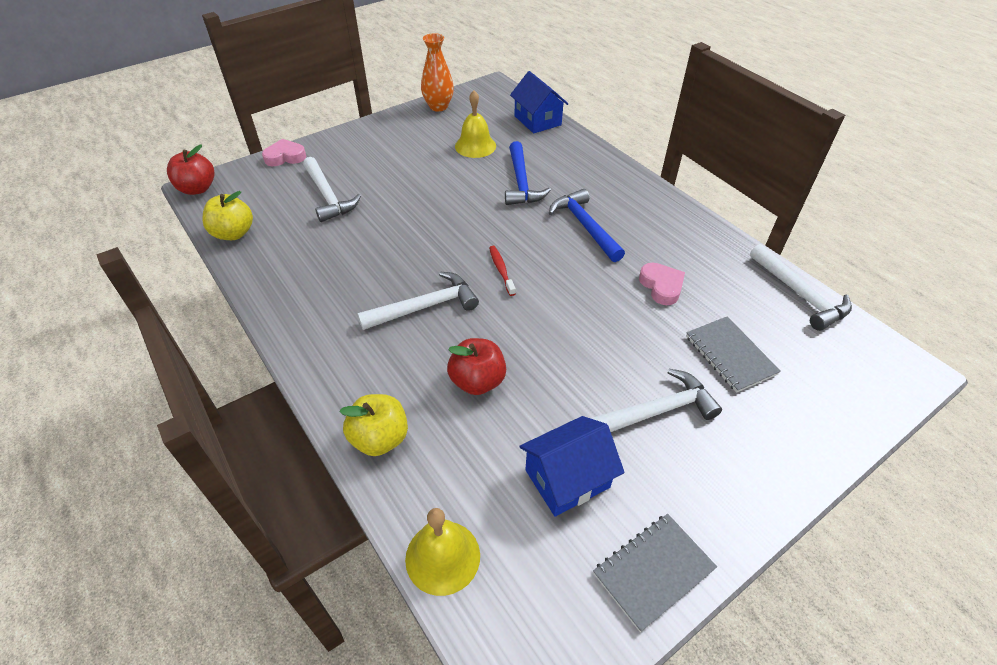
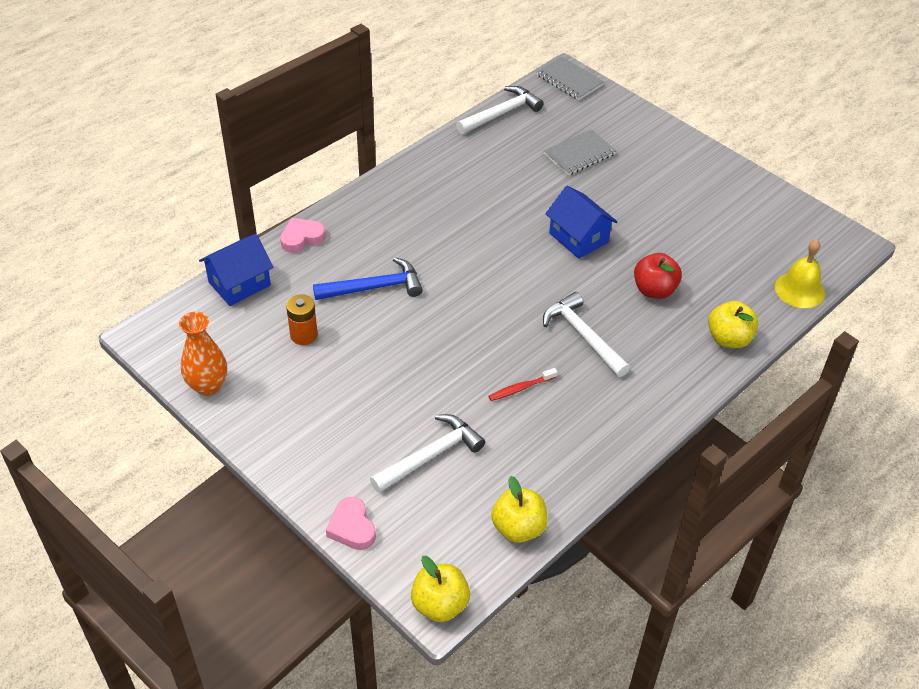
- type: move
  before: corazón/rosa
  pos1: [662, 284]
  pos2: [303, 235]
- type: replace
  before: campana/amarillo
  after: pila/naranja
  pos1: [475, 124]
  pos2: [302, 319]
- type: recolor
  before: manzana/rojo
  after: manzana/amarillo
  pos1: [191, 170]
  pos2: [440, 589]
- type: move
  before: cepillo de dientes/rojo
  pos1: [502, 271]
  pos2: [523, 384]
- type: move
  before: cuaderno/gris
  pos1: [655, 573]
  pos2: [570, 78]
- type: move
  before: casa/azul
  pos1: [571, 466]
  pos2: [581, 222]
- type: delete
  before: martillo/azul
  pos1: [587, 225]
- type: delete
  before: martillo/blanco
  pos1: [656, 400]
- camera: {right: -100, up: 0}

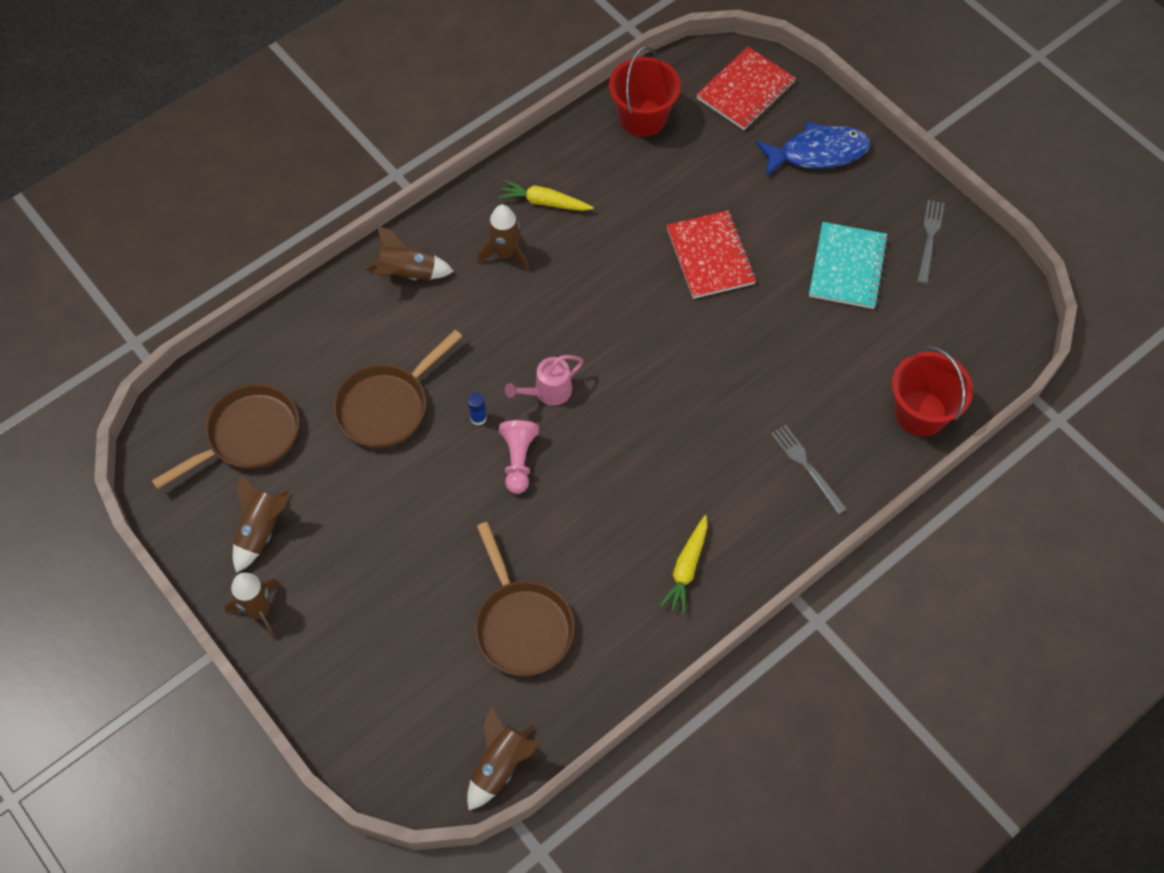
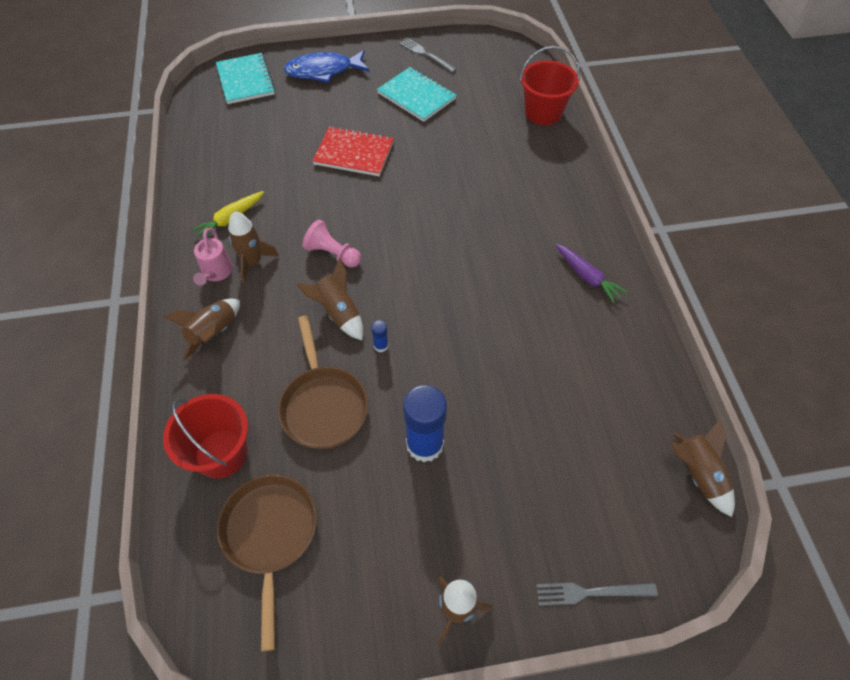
- type: move
  before: balde/rojo
  pos1: [645, 91]
  pos2: [205, 436]
- type: move
  before: regadera/rosa
  pos1: [544, 380]
  pos2: [213, 257]
- type: recolor
  before: cuaderno/rojo
  after: cuaderno/turquesa
  pos1: [746, 88]
  pos2: [245, 78]
- type: rotate
  before: pez/azul
  pos1: [812, 149]
  pos2: [326, 66]
  turn: -120
- type: move
  before: cohete/marrón
  pos1: [262, 523]
  pos2: [330, 299]
- type: move
  before: peón/rosa
  pos1: [519, 457]
  pos2: [332, 243]
- type: insert
  after: barra de pegamento/azul
  pos2: [425, 423]
- type: move
  before: tenedor/gris
  pos1: [809, 470]
  pos2: [597, 594]
- type: recolor
  before: zanahoria/amarillo
  after: zanahoria/morado
  pos1: [683, 564]
  pos2: [592, 273]
- type: delete
  before: sartén/marrón
  pos1: [525, 599]
- camera: {right: -60, up: -5}

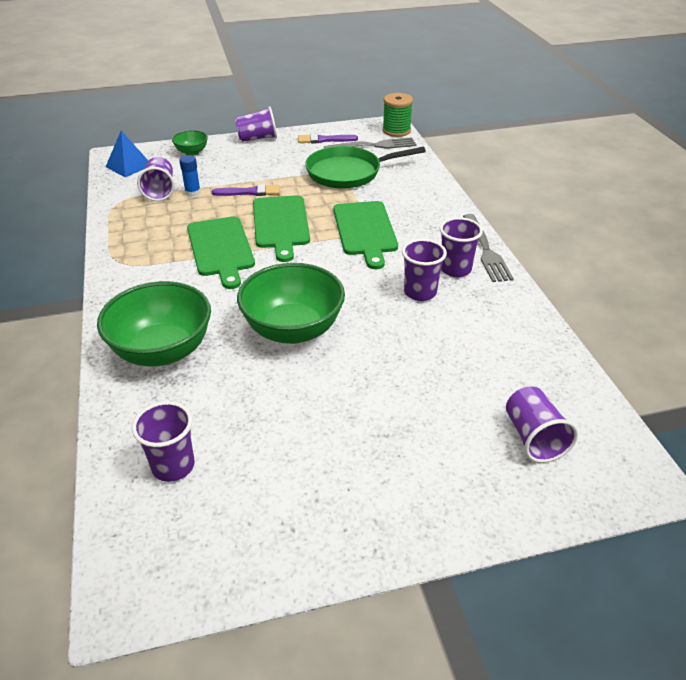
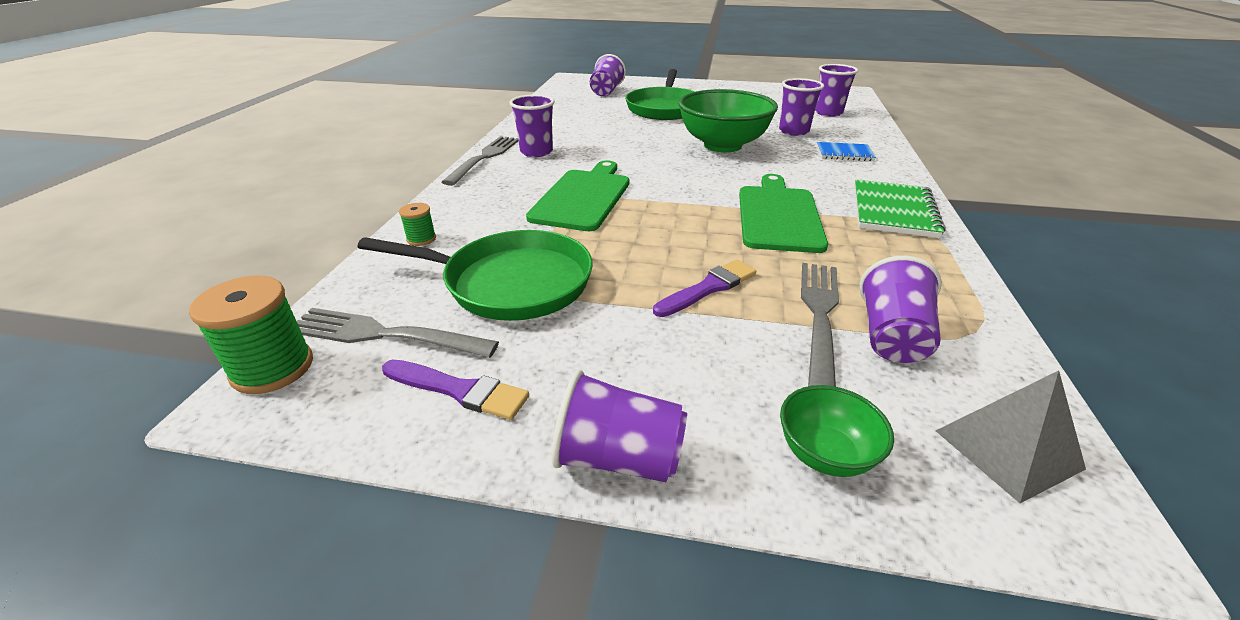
- type: insert
  after: carrete/verde
  pos2: [417, 224]
- type: insert
  after: sartén/verde
  pos2: [660, 94]
- type: rotate
  before: pincel/morado
  pos1: [246, 190]
  pos2: [704, 288]
  turn: 120
- type: move
  before: vaso/morado
  pos1: [424, 270]
  pos2: [801, 107]
- type: replace
  before: barra de pegamento/azul
  after: tenedor/gris
  pos1: [190, 176]
  pos2: [820, 325]
- type: replace
  before: cuenco/verde
  after: cuaderno/azul
  pos1: [154, 323]
  pos2: [846, 151]
- type: insert
  after: cuaderno/verde
  pos2: [899, 208]
- type: recolor
  before: pirámide/azul
  after: pirámide/gris
  pos1: [127, 154]
  pos2: [1011, 437]
- type: delete
  before: tabla de cortar/verde
  pos1: [281, 228]
- camera: {right: -155, up: -5}

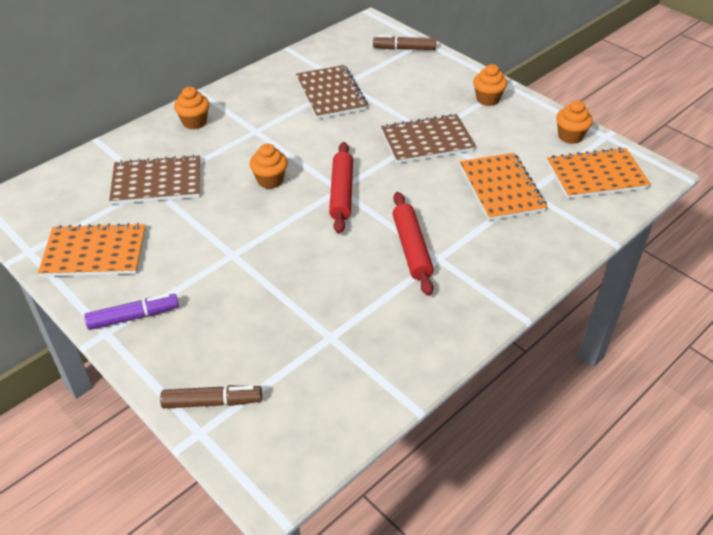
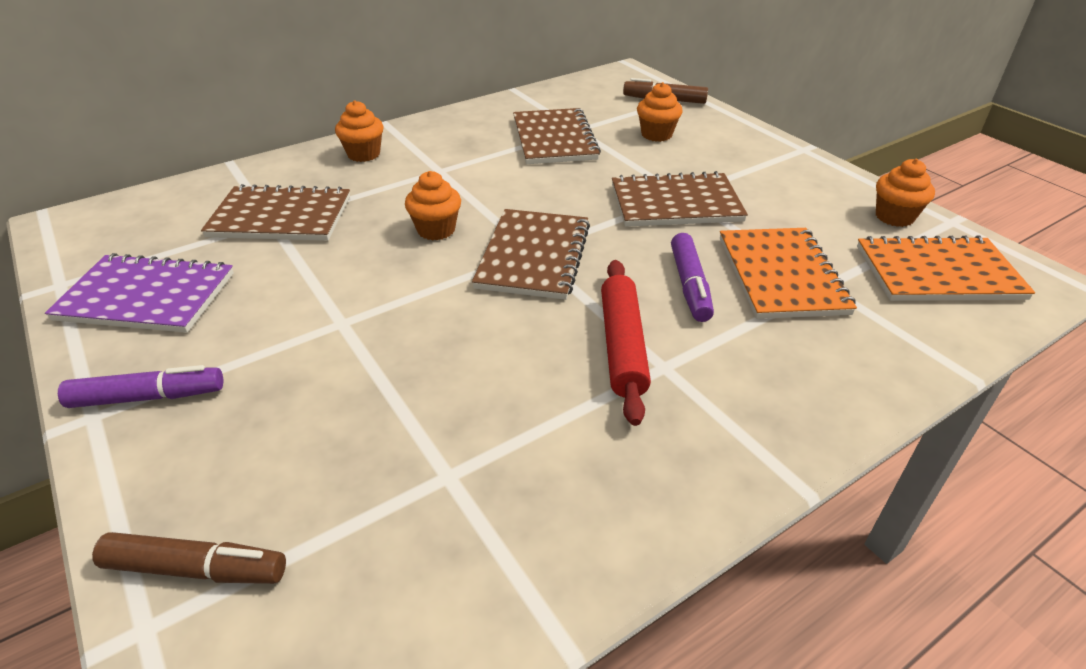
- type: recolor
  before: cuaderno/naranja
  after: cuaderno/morado
  pos1: [92, 250]
  pos2: [139, 293]
- type: replace
  before: rodillo/rojo
  after: cuaderno/marrón
  pos1: [341, 188]
  pos2: [531, 254]
- type: move
  before: magdalena/naranja
  pos1: [490, 85]
  pos2: [660, 112]
- type: insert
  after: rotulador/morado
  pos2: [692, 277]
- camera: {right: 10, up: -5}

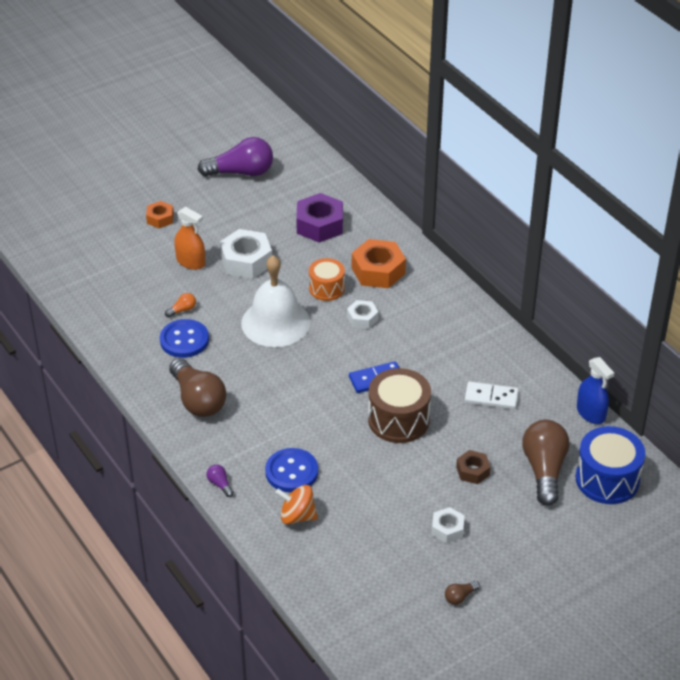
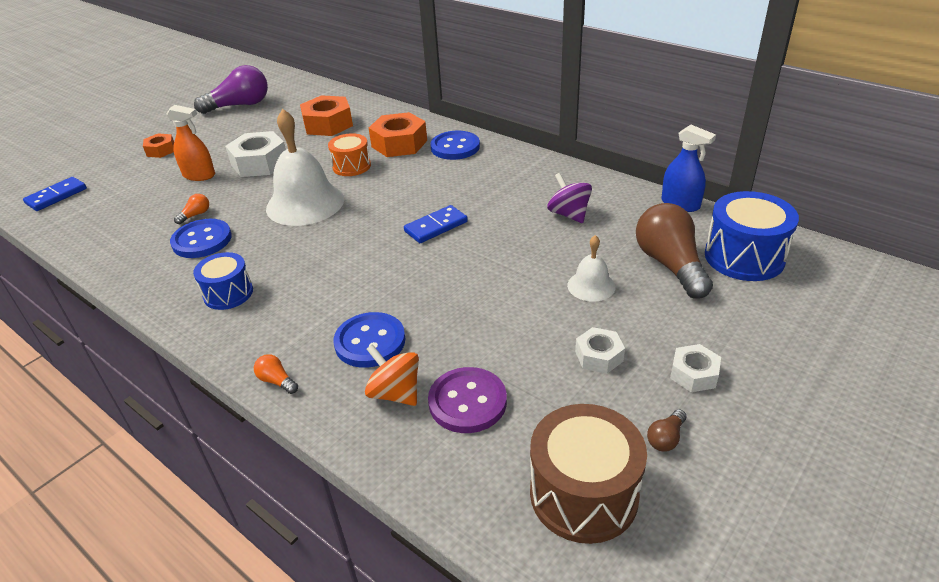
- type: insert
  after: ficha de dominó/azul
  pos2: [55, 194]
- type: replace
  before: bombilla/marrón
  after: tambor/azul
  pos1: [197, 387]
  pos2: [223, 281]
- type: recolor
  before: bombilla/morado
  after: bombilla/naranja
  pos1: [220, 480]
  pos2: [276, 374]
- type: recolor
  before: tuerca/morado
  after: tuerca/naranja
  pos1: [319, 218]
  pos2: [326, 115]
- type: rotate
  before: peonza/naranja
  pos1: [296, 504]
  pos2: [392, 375]
  turn: 45
- type: insert
  after: botón/morado
  pos2: [467, 400]
- type: insert
  after: botón/azul
  pos2: [455, 145]
- type: move
  before: tambor/marrón
  pos1: [399, 405]
  pos2: [588, 474]
- type: replace
  before: ficha de dominó/blanco
  after: peonza/morado
  pos1: [492, 395]
  pos2: [569, 198]
- type: replace
  before: tuerca/marrón
  after: campana/blanco
  pos1: [473, 467]
  pos2: [591, 268]
- type: move
  before: tuerca/blanco
  pos1: [363, 314]
  pos2: [695, 368]
- camera: {right: -15, up: -5}

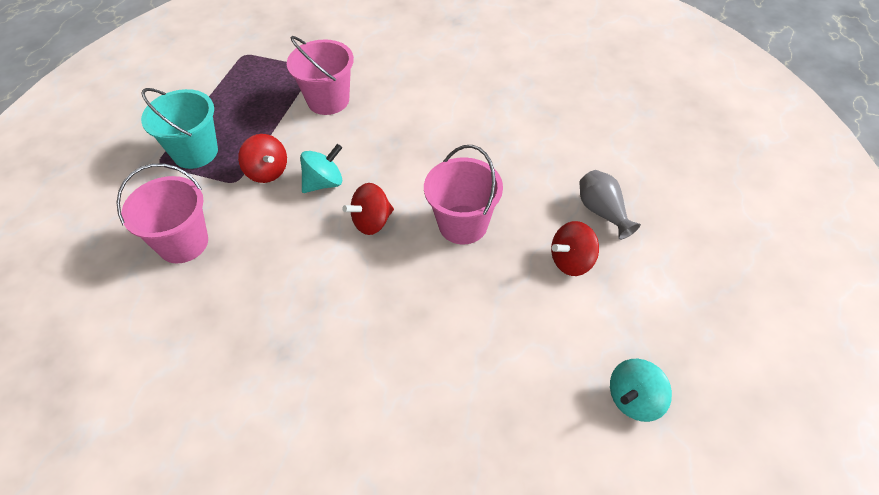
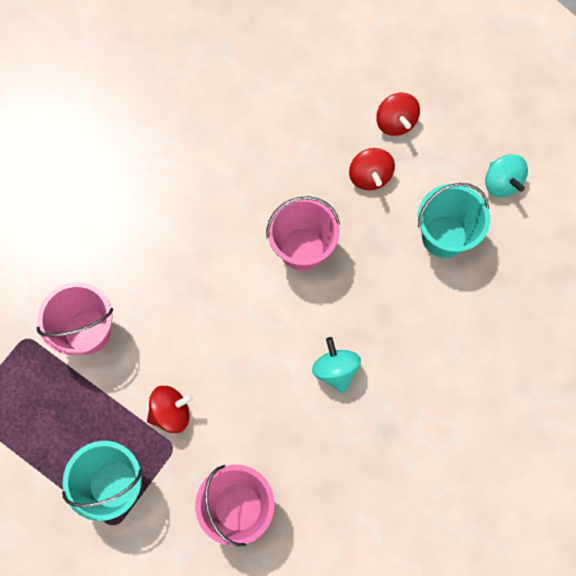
- type: move
  before: peonza/turquesa
  pos1: [321, 168]
  pos2: [336, 365]
- type: move
  before: peonza/rojo
  pos1: [368, 209]
  pos2: [398, 114]
- type: insert
  after: balde/turquesa
  pos2: [454, 220]
- type: delete
  before: florero/gris
  pos1: [610, 205]
- camera: {right: -75, up: 20}

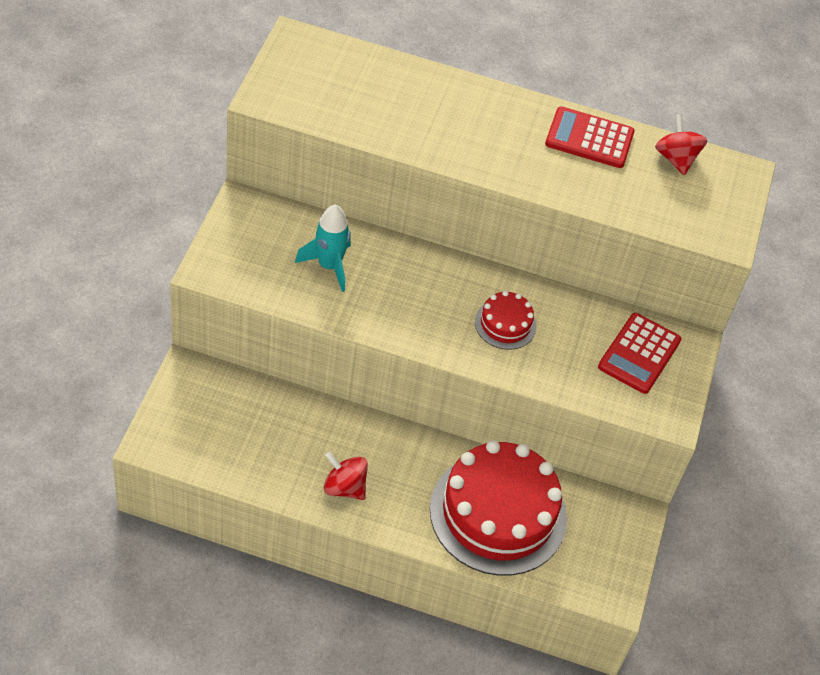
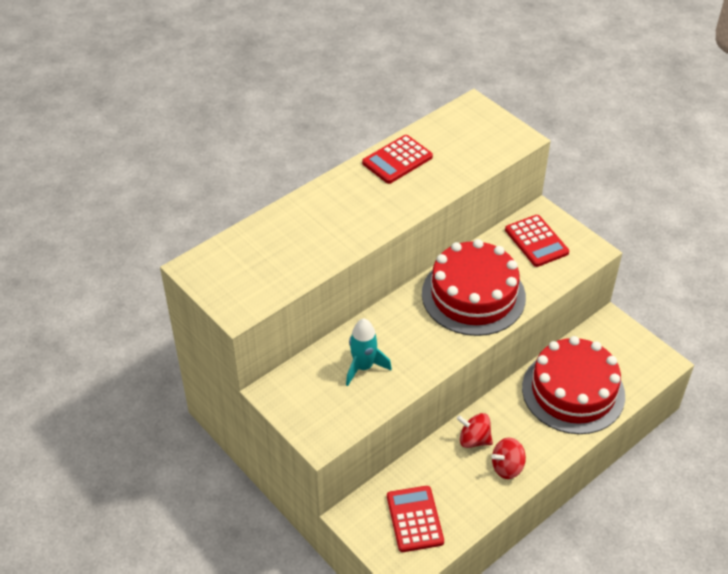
- type: insert
  after: calculadora/rojo
  pos2: [415, 519]
- type: resize
  before: tarta/rojo
  pos1: [506, 320]
  pos2: [474, 287]
  scale: 2.2
- type: move
  before: peonza/rojo
  pos1: [681, 144]
  pos2: [475, 430]
- camera: {right: -50, up: -5}

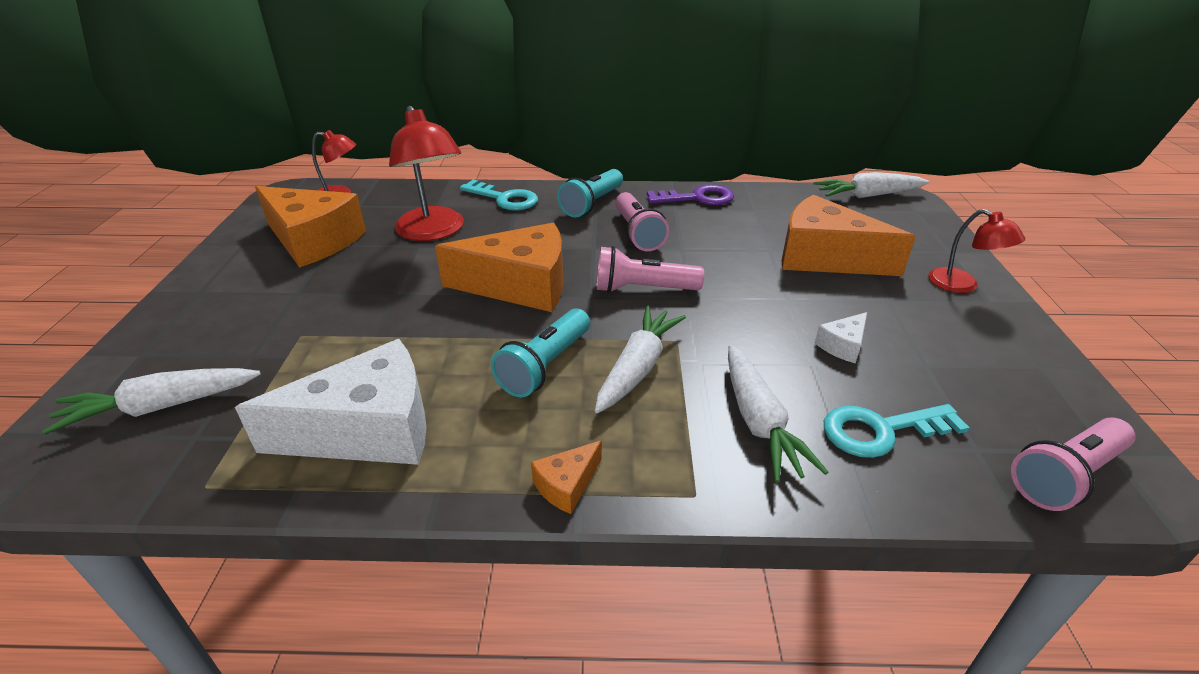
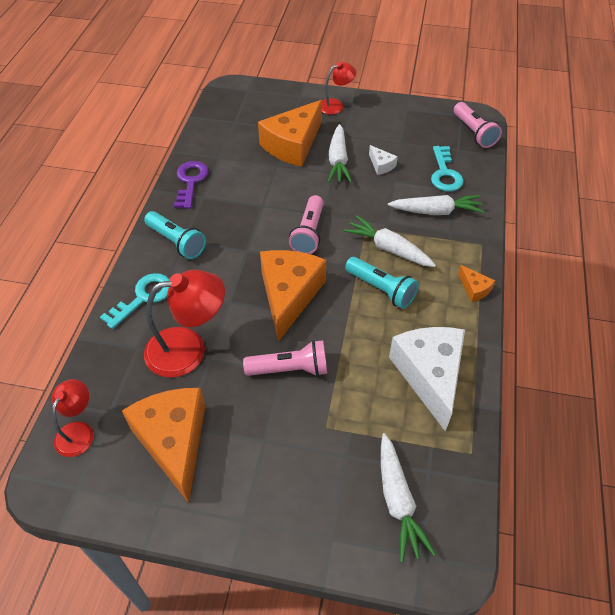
- type: rotate
  before: queso/naranja
  pos1: [310, 227]
  pos2: [163, 445]
  turn: -60
- type: move
  before: lámpara de mano/rosa
  pos1: [642, 221]
  pos2: [285, 358]
- type: move
  before: zanahoria/blanco
  pos1: [871, 185]
  pos2: [340, 153]
- camera: {right: -80, up: 15}

